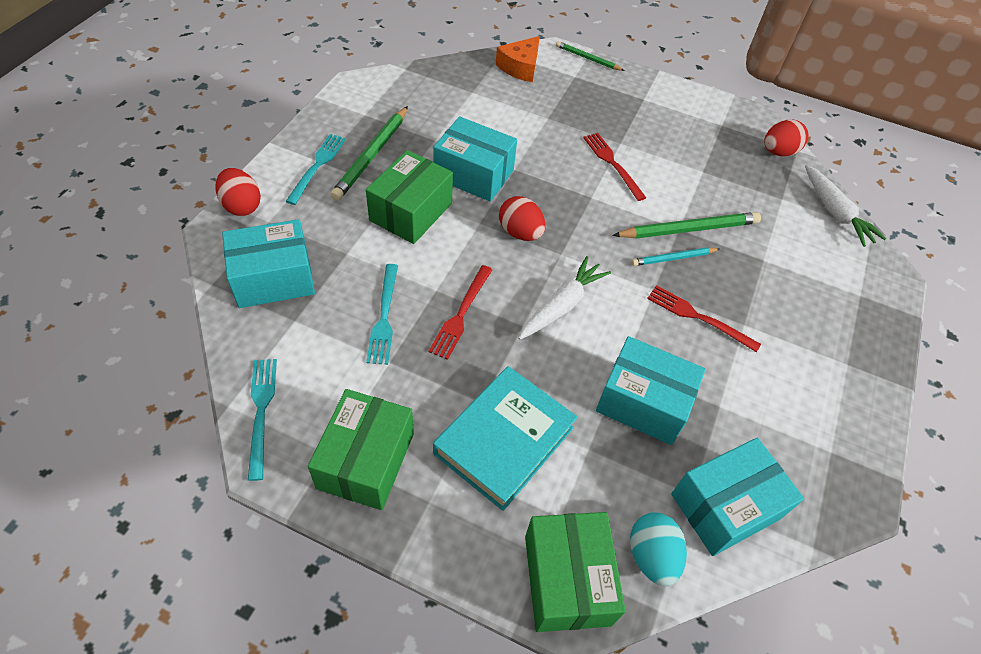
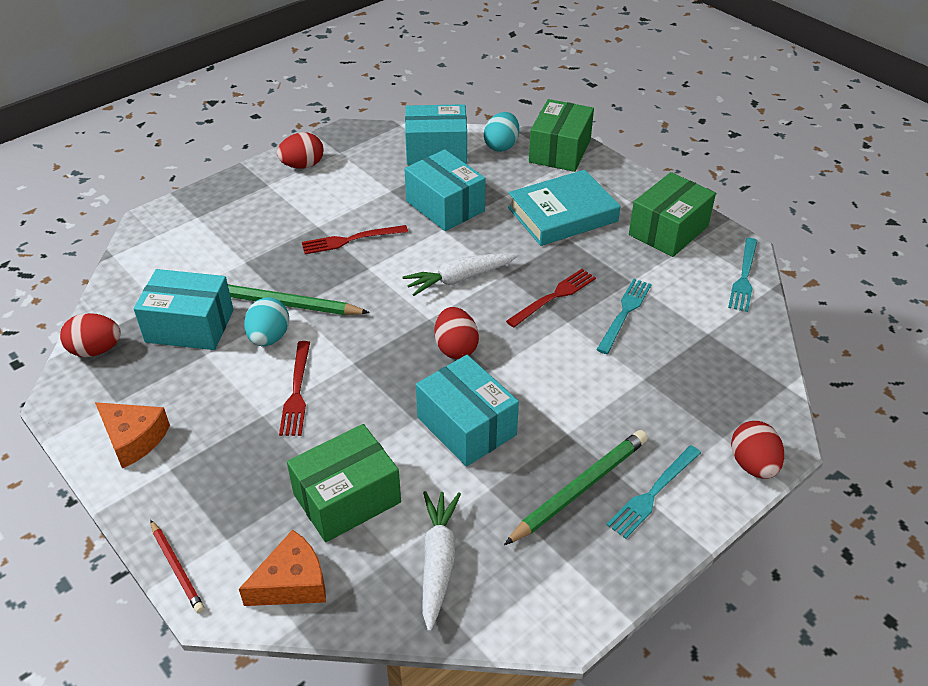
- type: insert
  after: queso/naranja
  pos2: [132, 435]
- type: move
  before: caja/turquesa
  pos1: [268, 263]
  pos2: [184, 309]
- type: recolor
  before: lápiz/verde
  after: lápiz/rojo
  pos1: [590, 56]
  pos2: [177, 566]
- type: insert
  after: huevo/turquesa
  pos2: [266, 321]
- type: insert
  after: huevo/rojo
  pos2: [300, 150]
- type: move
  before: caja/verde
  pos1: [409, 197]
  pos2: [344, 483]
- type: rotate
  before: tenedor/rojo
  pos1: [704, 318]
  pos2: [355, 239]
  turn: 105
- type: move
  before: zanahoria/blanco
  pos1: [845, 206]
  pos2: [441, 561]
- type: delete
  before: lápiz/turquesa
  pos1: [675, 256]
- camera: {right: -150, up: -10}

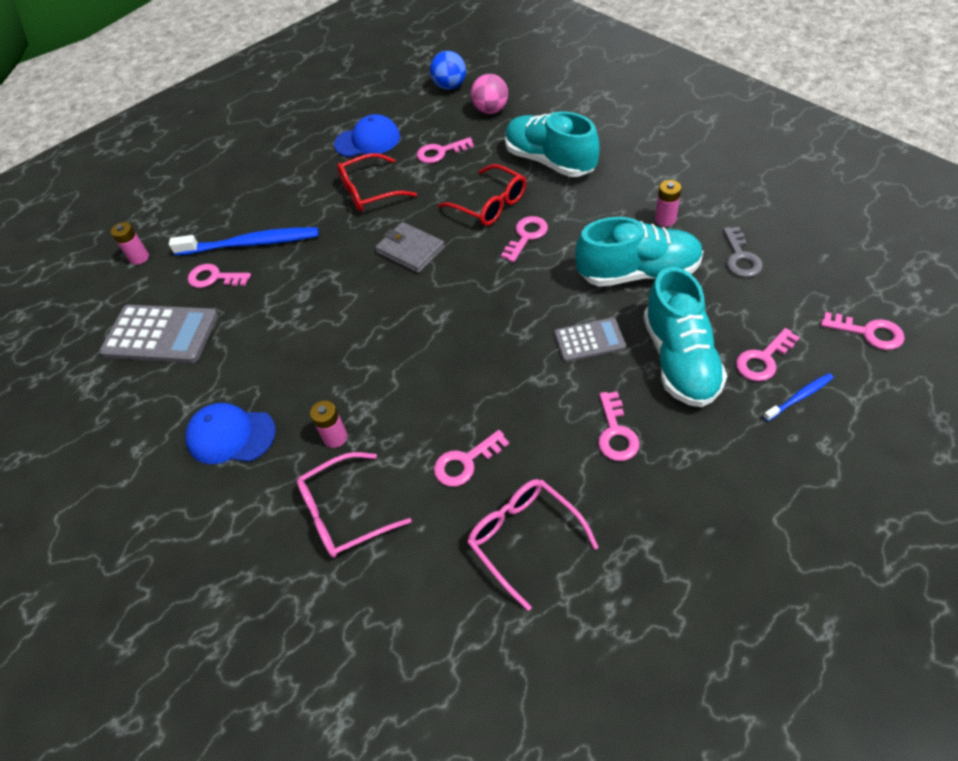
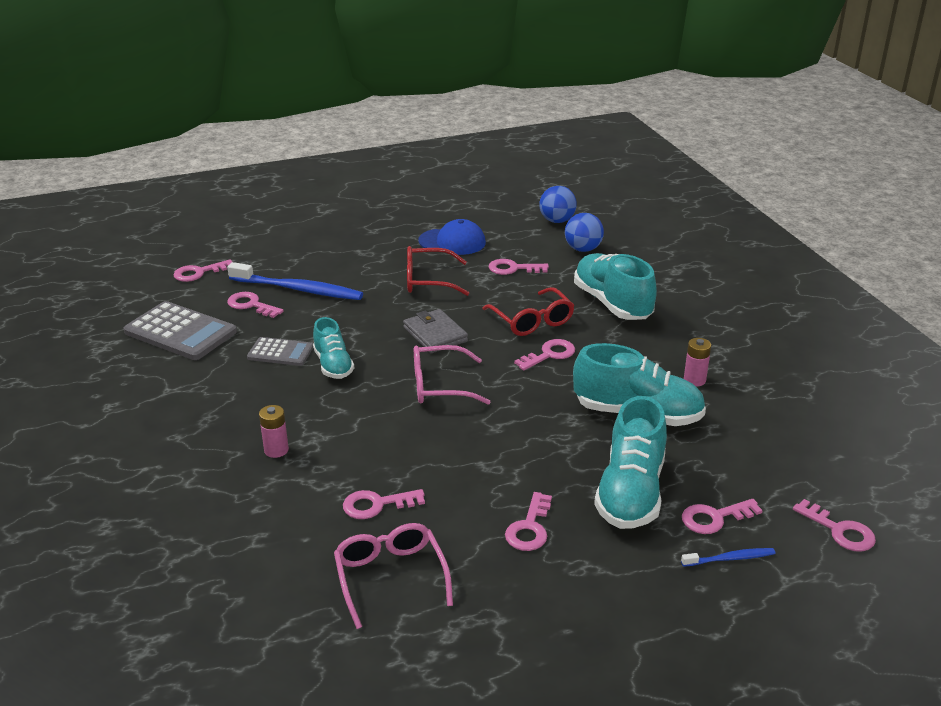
- type: replace
  before: pila/rosa
  after: llave/rosa
  pos1: [130, 243]
  pos2: [203, 270]
- type: move
  before: calculadora/gris
  pos1: [590, 340]
  pos2: [280, 351]
- type: insert
  after: zapato/turquesa
  pos2: [333, 348]
- type: move
  before: gafas/rosa
  pos1: [354, 505]
  pos2: [452, 375]
- type: recolor
  before: pelota/rosa
  after: pelota/azul
  pos1: [489, 94]
  pos2: [584, 232]
- type: delete
  before: gorra/azul
  pos1: [231, 433]
- type: delete
  before: llave/gris
  pos1: [743, 252]
- camera: {right: 15, up: -20}

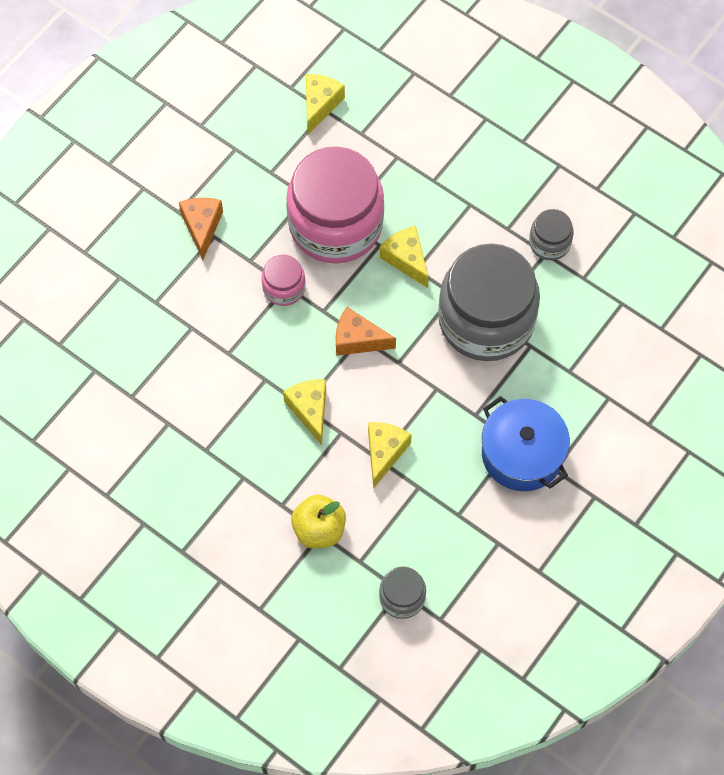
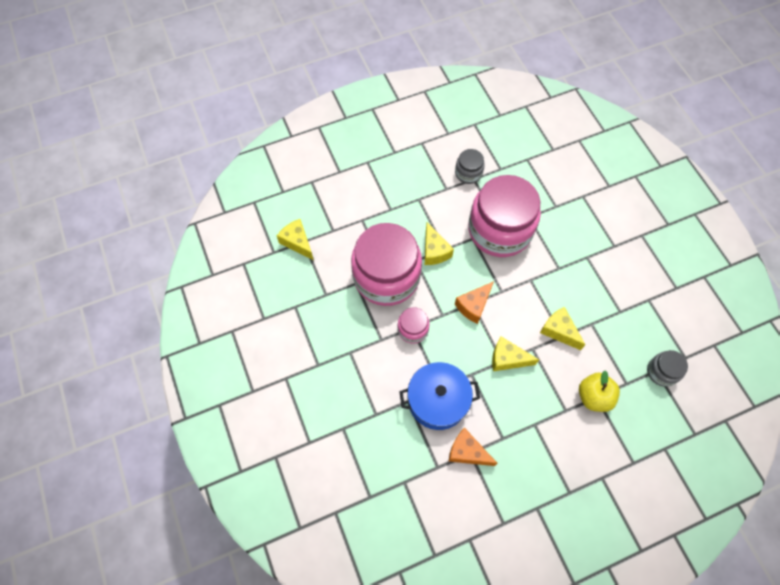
- type: move
  before: olla/azul
  pos1: [526, 443]
  pos2: [439, 396]
- type: rotate
  before: queso/amarillo
  pos1: [404, 257]
  pos2: [439, 243]
  turn: -105
- type: move
  before: queso/naranja
  pos1: [201, 229]
  pos2: [473, 447]
- type: recolor
  before: tarro/gris
  after: tarro/rosa
  pos1: [489, 302]
  pos2: [504, 216]
- camera: {right: -60, up: 0}

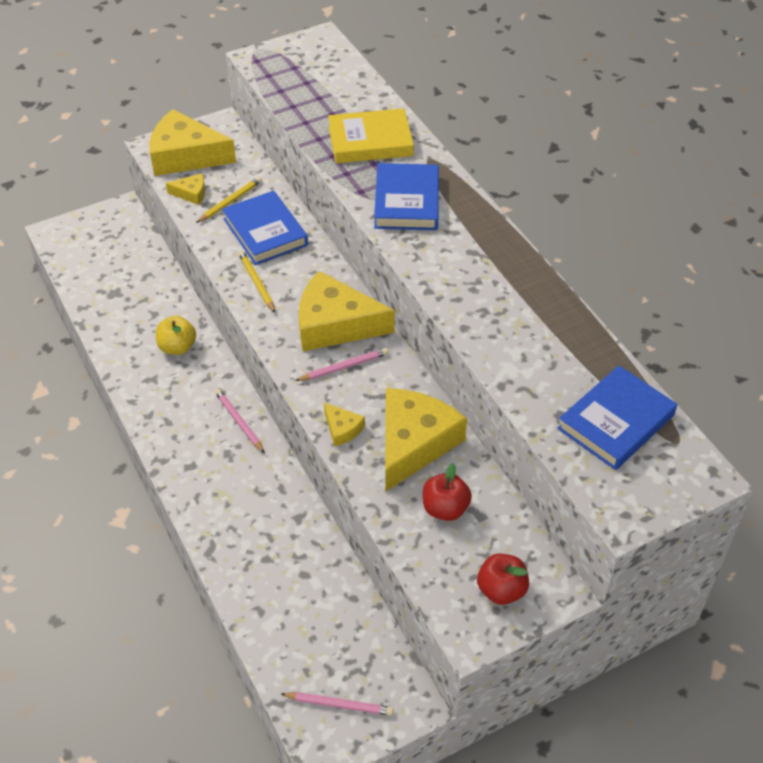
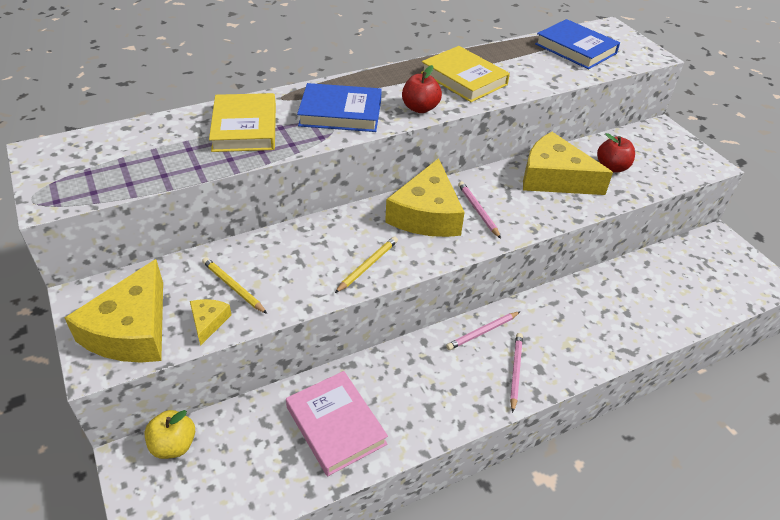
- type: move
  before: manzana/amarillo
  pos1: [176, 335]
  pos2: [169, 434]
- type: insert
  after: libro/rosa
  pos2: [337, 423]
- type: rotate
  before: lápiz/amarillo
  pos1: [256, 282]
  pos2: [366, 264]
  turn: 150
- type: move
  before: manzana/rojo
  pos1: [503, 579]
  pos2: [422, 89]
- type: insert
  after: libro/amarillo
  pos2: [465, 74]
- type: move
  before: lápiz/rosa
  pos1: [337, 704]
  pos2: [516, 373]
- type: delete
  before: libro/azul
  pos1: [265, 228]
- type: delete
  before: queso/amarillo
  pos1: [344, 425]
- camera: {right: -90, up: -5}

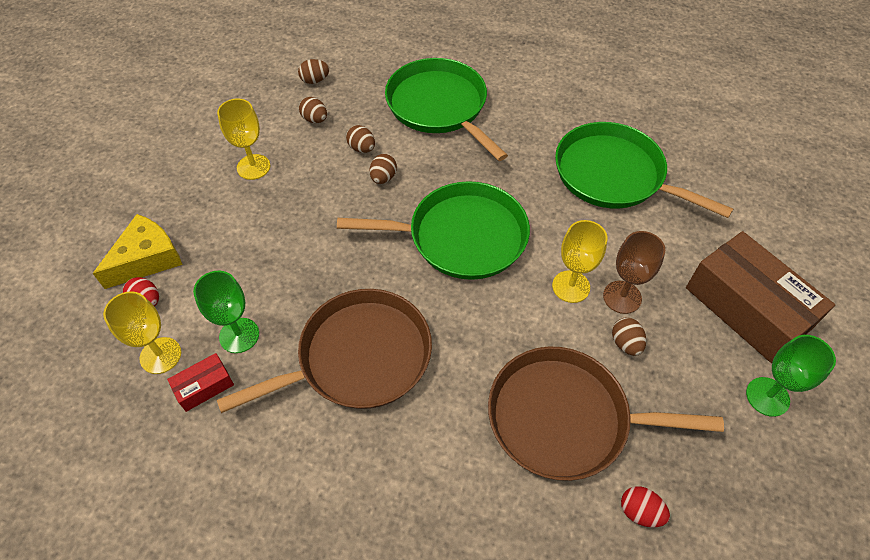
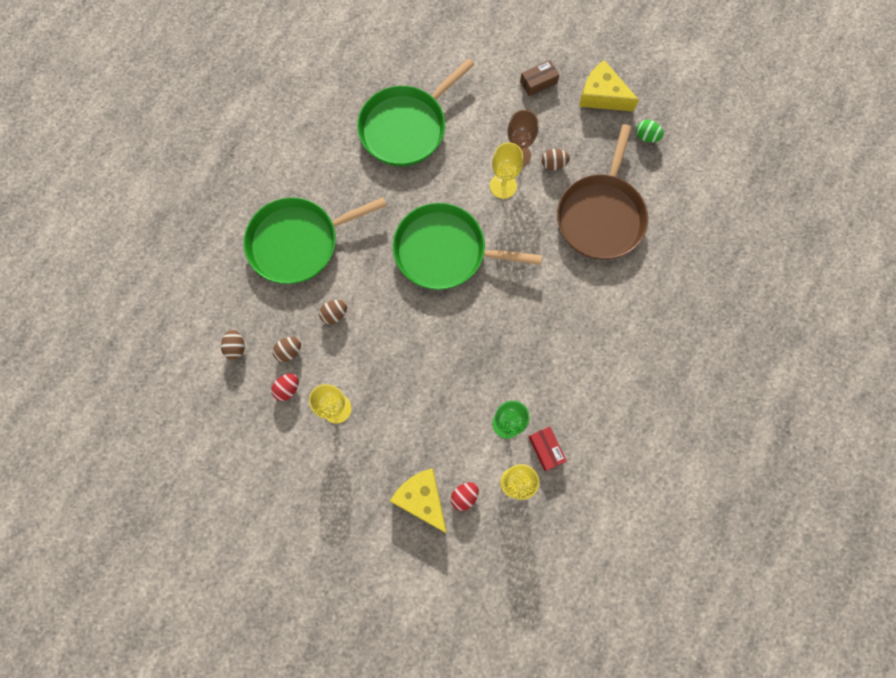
- type: move
  before: huevo/rojo
  pos1: [645, 506]
  pos2: [285, 387]
- type: rotate
  before: sartén/verde
  pos1: [433, 230]
  pos2: [467, 246]
  turn: -90
- type: resize
  before: caja/marrón
  pos1: [760, 297]
  pos2: [539, 78]
  scale: 0.44
- type: replace
  before: copa/verde
  after: queso/amarillo
  pos1: [791, 376]
  pos2: [609, 85]
- type: insert
  after: huevo/verde
  pos2: [650, 131]
- type: delete
  before: sartén/marrón
  pos1: [324, 351]
- type: delete
  before: huevo/marrón
  pos1: [383, 169]
- camera: {right: -80, up: 20}

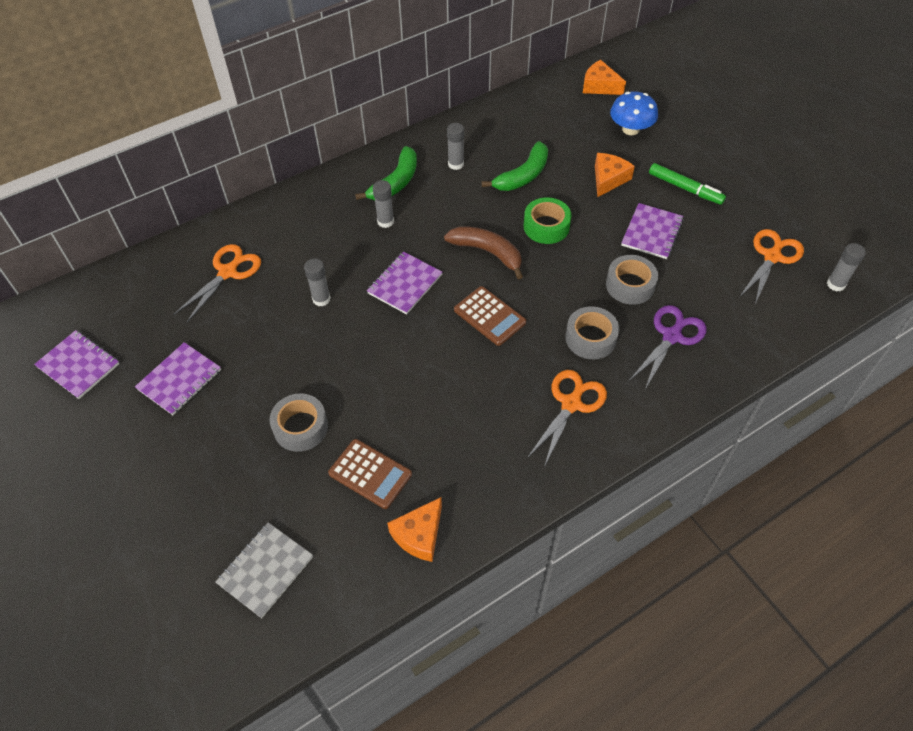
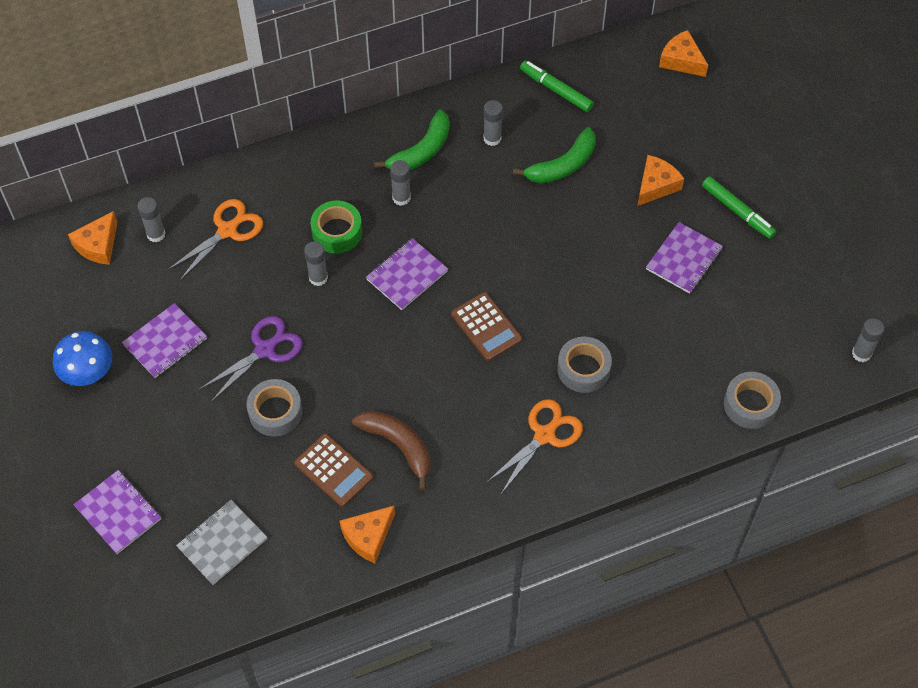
- type: move
  before: seta/azul
  pos1: [634, 113]
  pos2: [82, 358]
- type: insert
  after: queso/naranja
  pos2: [92, 238]
- type: move
  before: cuaderno/morado
  pos1: [76, 364]
  pos2: [117, 512]
- type: insert
  after: barra de pegamento/gris
  pos2: [151, 219]
- type: move
  before: tijeras/morado
  pos1: [668, 347]
  pos2: [251, 359]
- type: move
  before: cinta adhesiva/verde
  pos1: [547, 221]
  pos2: [336, 227]
- type: move
  before: plátano/marrón
  pos1: [483, 252]
  pos2: [391, 450]
- type: insert
  after: rotulador/verde
  pos2: [557, 86]
- type: move
  before: cinta adhesiva/gris
  pos1: [632, 280]
  pos2: [752, 400]
- type: delete
  before: tijeras/naranja
  pos1: [772, 266]
- camera: {right: 10, up: 5}

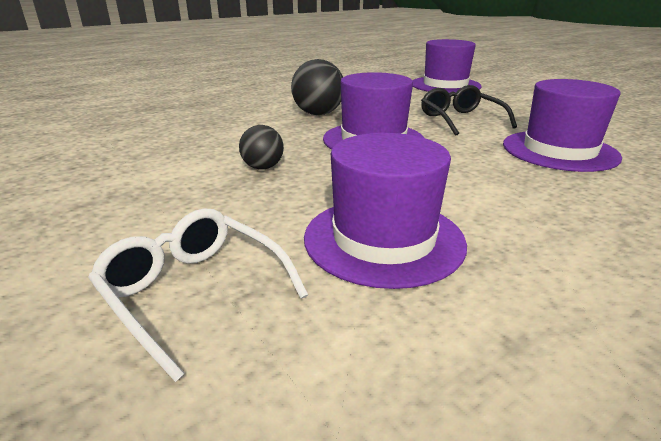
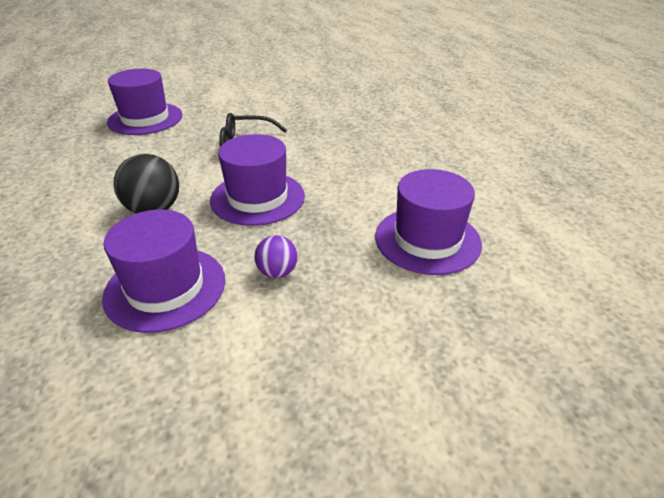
- type: move
  before: sombrero/morado
  pos1: [562, 125]
  pos2: [163, 271]
- type: recolor
  before: pelota/negro
  after: pelota/morado
  pos1: [261, 147]
  pos2: [276, 256]
- type: delete
  before: gafas/blanco
  pos1: [198, 295]
- camera: {right: -70, up: 10}

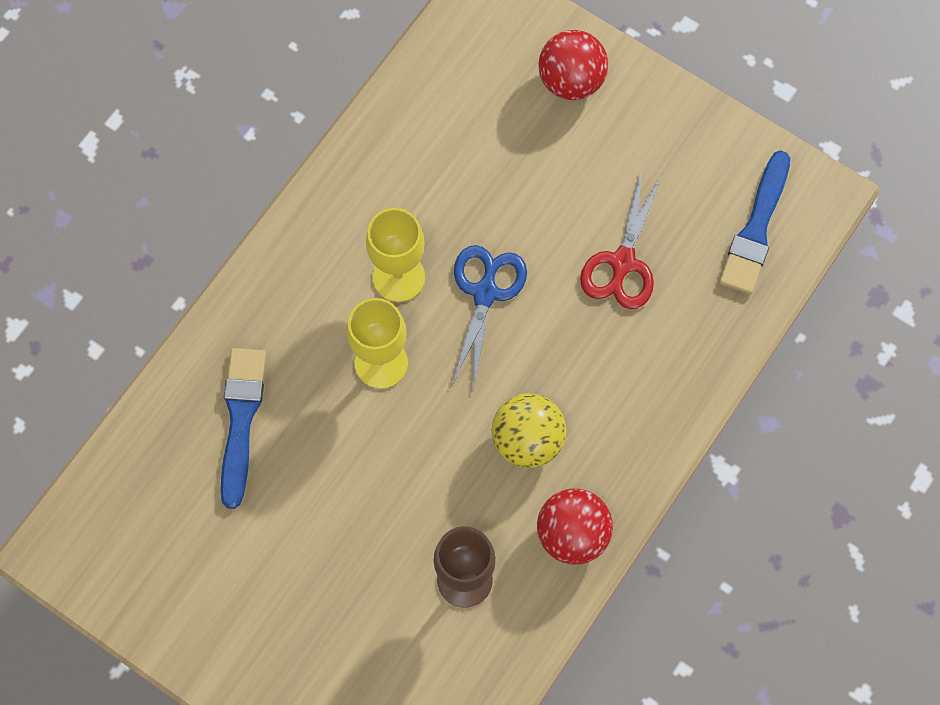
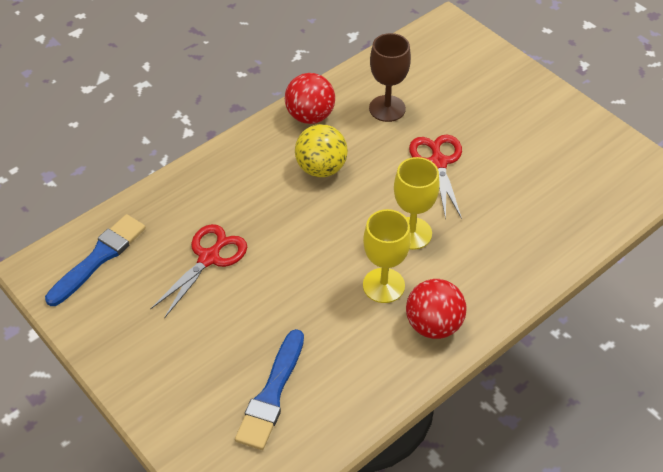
- type: move
  before: pincel/azul
  pos1: [243, 428]
  pos2: [269, 389]
- type: move
  before: pelota/rojo
  pos1: [573, 65]
  pos2: [436, 309]
- type: insert
  after: tijeras/rojo
  pos2: [435, 177]
- type: delete
  before: tijeras/azul
  pos1: [489, 317]
- camera: {right: -165, up: -20}

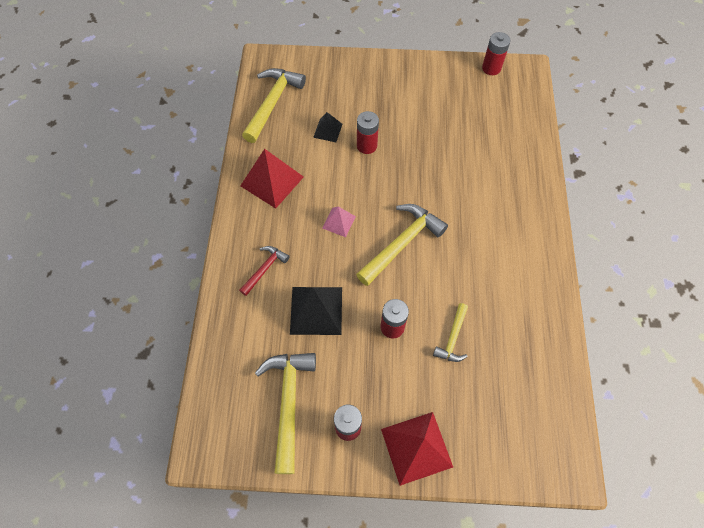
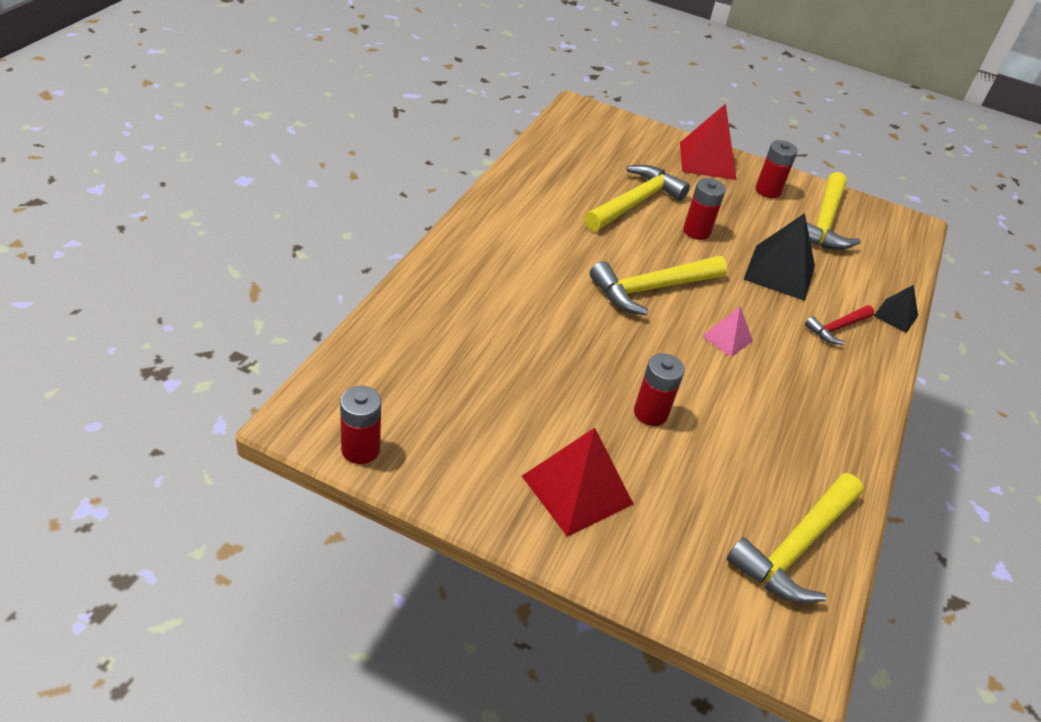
- type: move
  before: pirámide/rojo
  pos1: [271, 179]
  pos2: [577, 482]
- type: resize
  before: martillo/amarillo
  pos1: [450, 332]
  pos2: [637, 198]
  scale: 1.8
- type: move
  before: pirámide/negro
  pos1: [327, 127]
  pos2: [896, 309]
- camera: {right: -165, up: -20}

